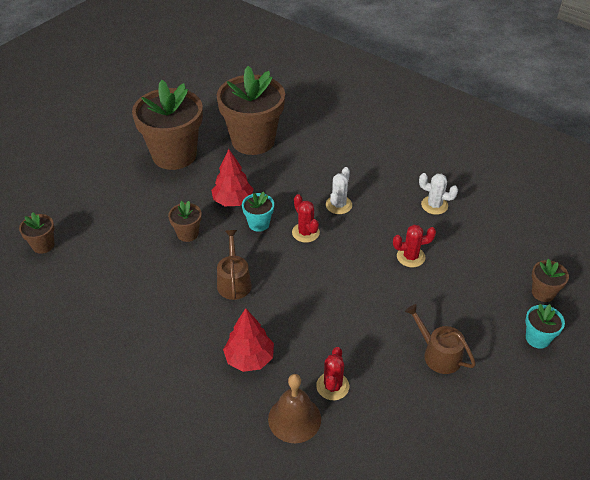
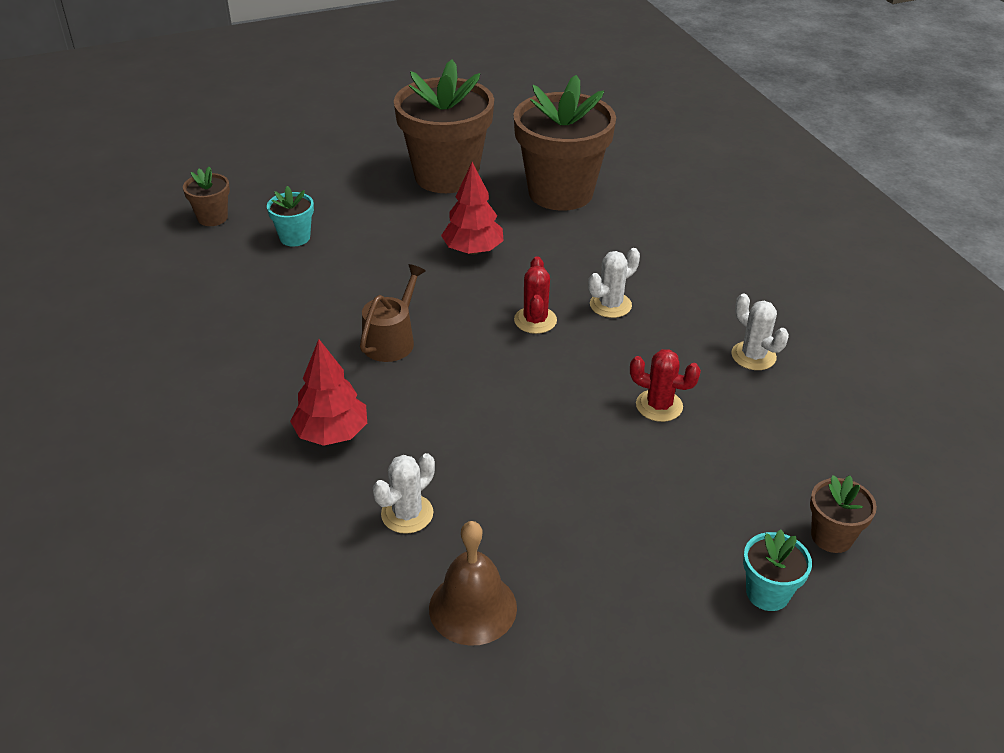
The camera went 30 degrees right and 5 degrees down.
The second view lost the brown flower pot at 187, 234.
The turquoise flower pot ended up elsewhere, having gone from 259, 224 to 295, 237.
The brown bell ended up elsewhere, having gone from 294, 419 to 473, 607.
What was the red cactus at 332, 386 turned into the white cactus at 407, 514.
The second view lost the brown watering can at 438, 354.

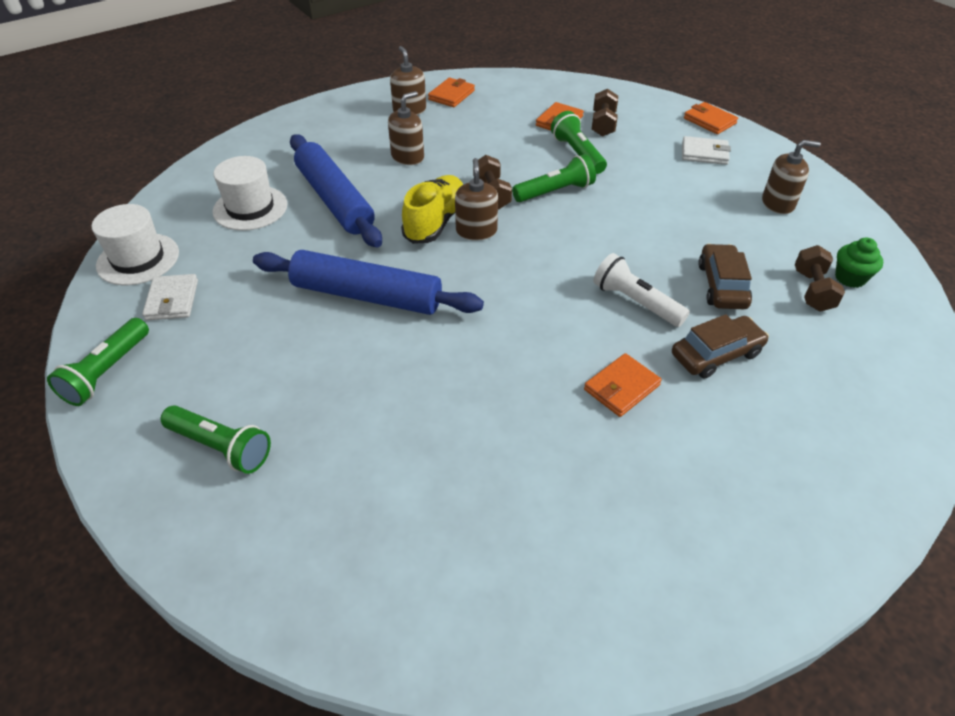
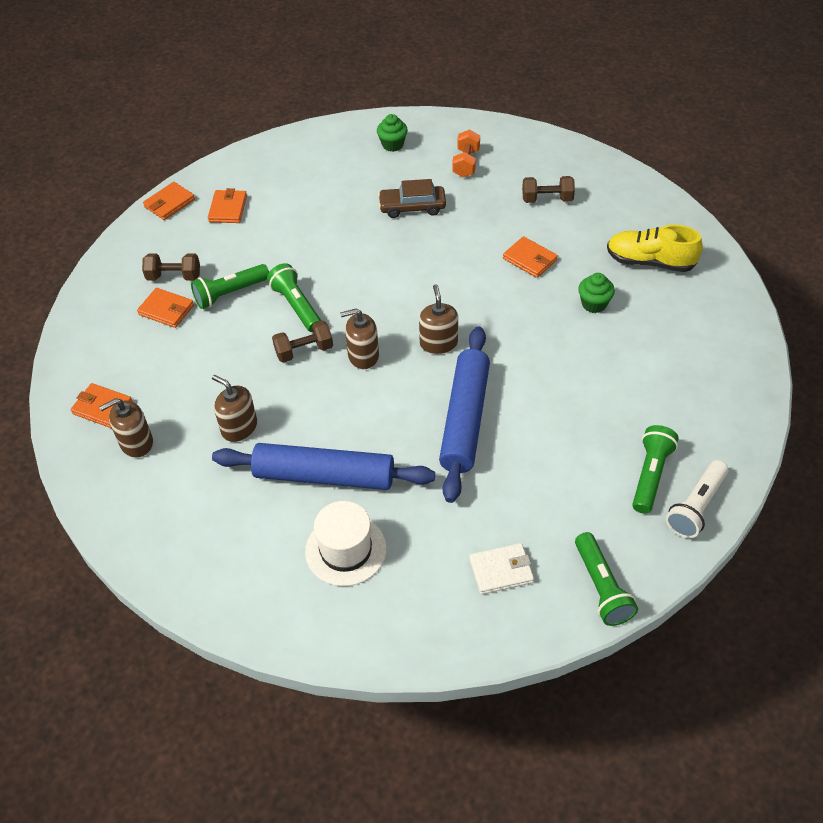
The camera went 95 degrees left and 5 degrees up.
The green flashlight at 107, 372 ended up facing another way, 60 degrees clockwise from before.
The second view lost the white hat at 138, 259.
The blue rolling pin at 334, 200 ended up facing another way, 45 degrees clockwise from before.
The yellow shoe ended up elsewhere, having gone from 435, 222 to 650, 262.
The white flashlight ended up elsewhere, having gone from 635, 302 to 696, 507.
The second view lost the brown car at 716, 354.
What was the white wallet at 704, 153 turned into the orange wallet at 228, 209.
The brown soap dispenser ended up elsewhere, having gone from 778, 203 to 438, 343.
The brown dumbbell ended up elsewhere, having gone from 812, 291 to 547, 199.
The second view gained the orange dumbbell at 466, 163.
The second view gained the green cupcake at 594, 304.

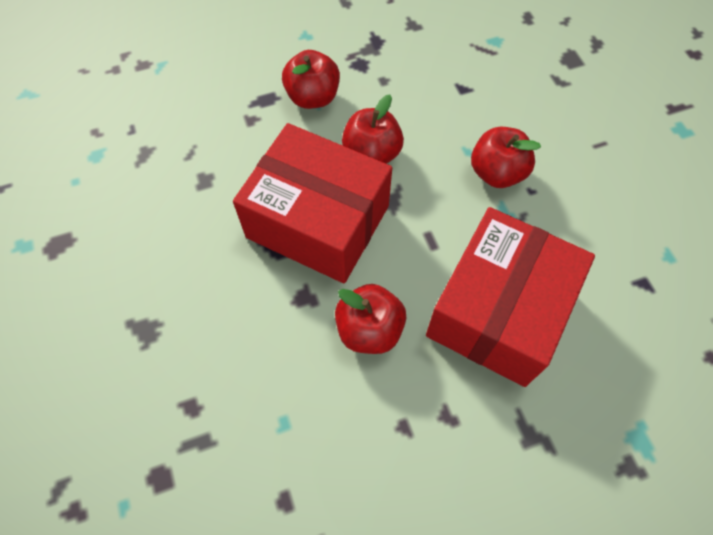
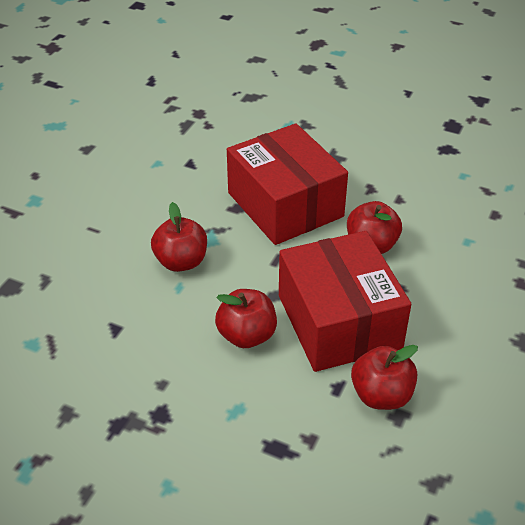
The camera went 135 degrees left and 20 degrees down.
The red apple ended up elsewhere, having gone from 313, 97 to 381, 395.
The red box at 498, 311 ended up facing another way, 75 degrees clockwise from before.

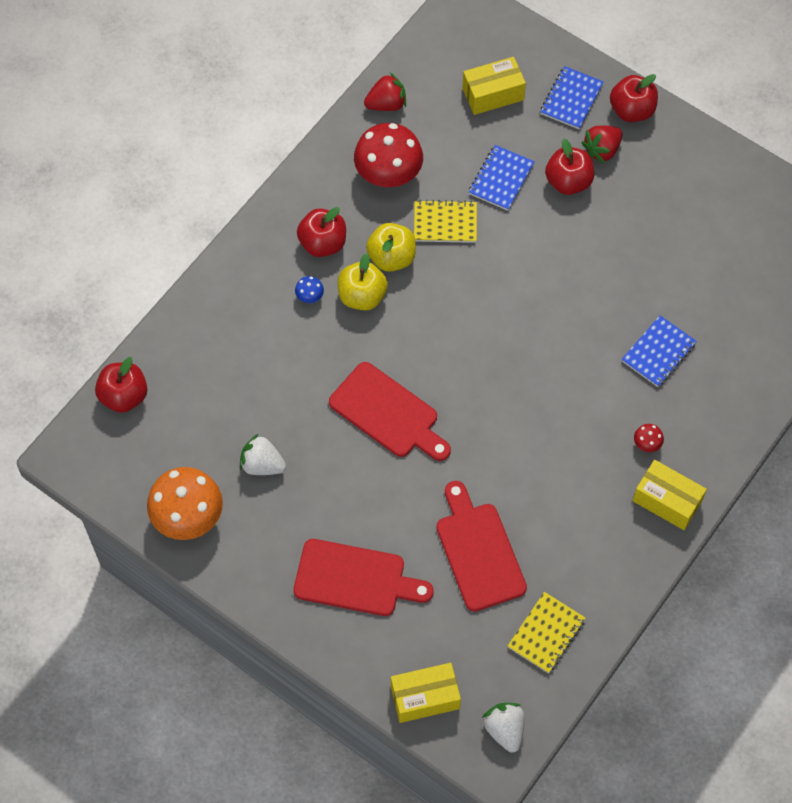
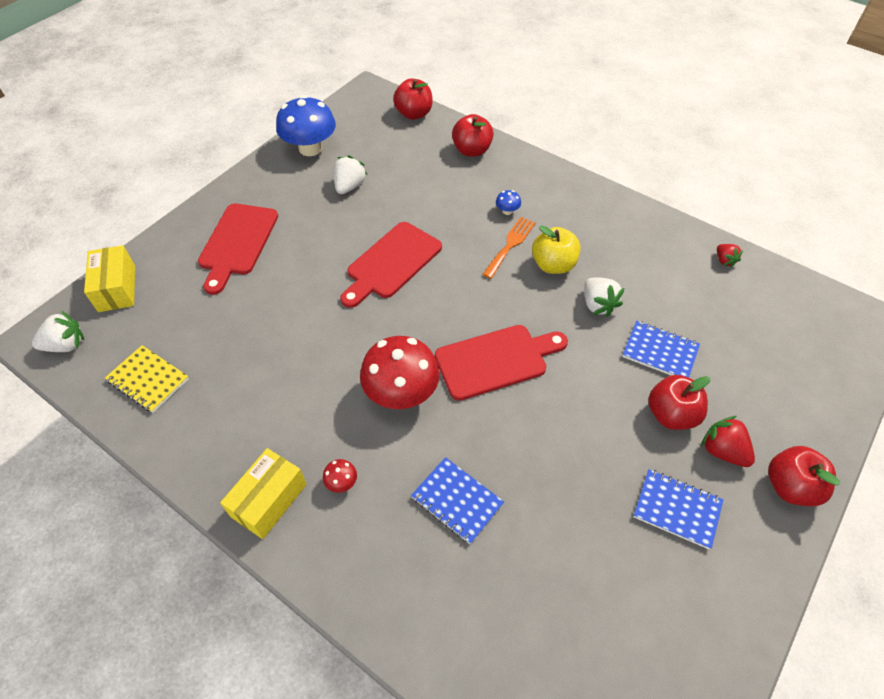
The camera went 90 degrees right and 10 degrees down.
What was the orange mushroom at 188, 517 turned into the blue mushroom at 310, 148.
The red apple ended up elsewhere, having gone from 323, 243 to 472, 150.
Where the yellow apple stood at 362, 296, the orange fork came to stand at 510, 245.
The red mushroom ended up elsewhere, having gone from 388, 174 to 401, 393.
The size of the red strawberry at 386, 104 changed by a factor of 0.63.
Where the yellow notebook stood at 445, 223, the white strawberry came to stand at 598, 305.
The red cutting board ended up elsewhere, having gone from 478, 551 to 496, 361.
The second view lost the yellow box at 493, 94.
The blue notebook ended up elsewhere, having gone from 571, 99 to 677, 509.

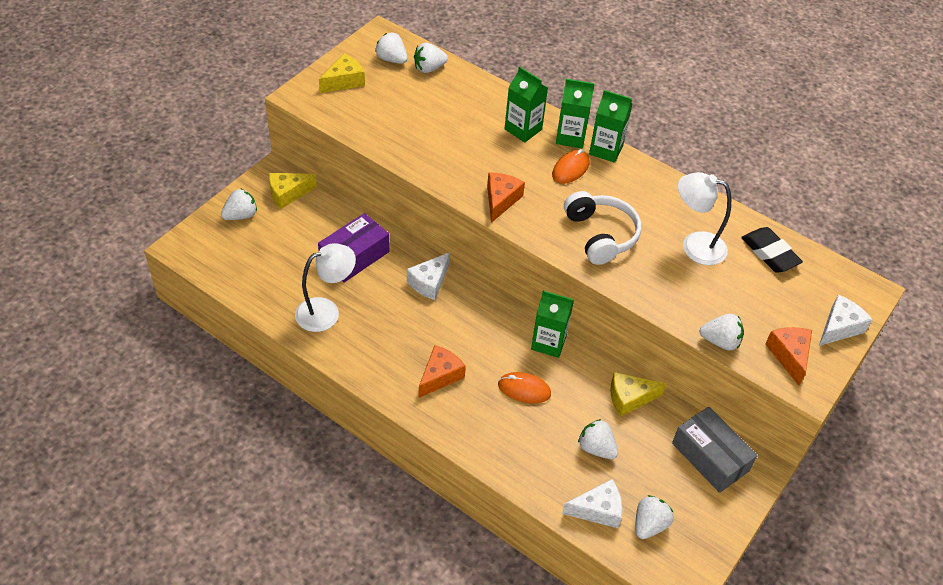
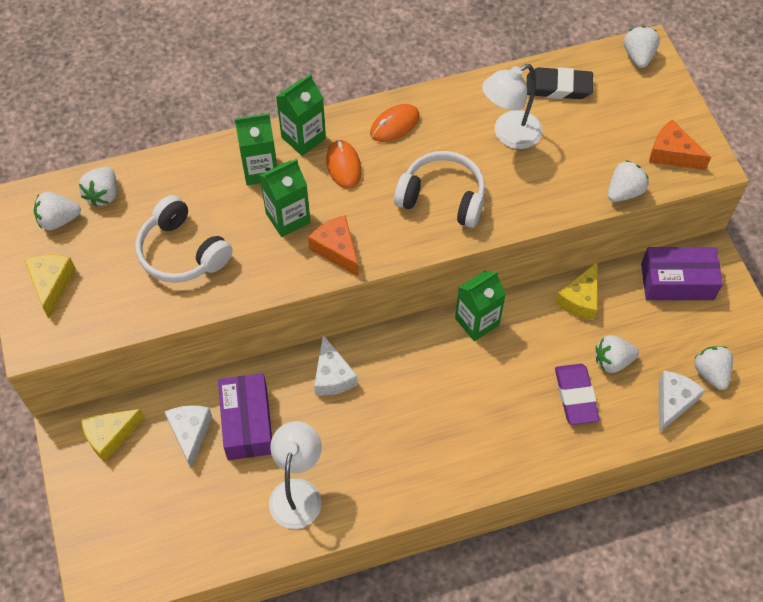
The camera went 50 degrees left and 10 degrees up.
The white strawberry ended up elsewhere, having gone from 241, 215 to 638, 56.
The yellow cheese at 288, 194 ended up facing another way, 45 degrees clockwise from before.
The second view lost the orange cheese at 440, 376.
The orange mouse ended up elsewhere, having gone from 524, 389 to 395, 125.
The green carton ended up elsewhere, having gone from 606, 150 to 288, 218.
What was the grey box at 710, 457 turned into the purple box at 677, 281.
The white cheese ended up elsewhere, having gone from 839, 327 to 190, 433.
The second view gained the white headphones at 182, 252.
The second view gained the purple eraser at 575, 396.

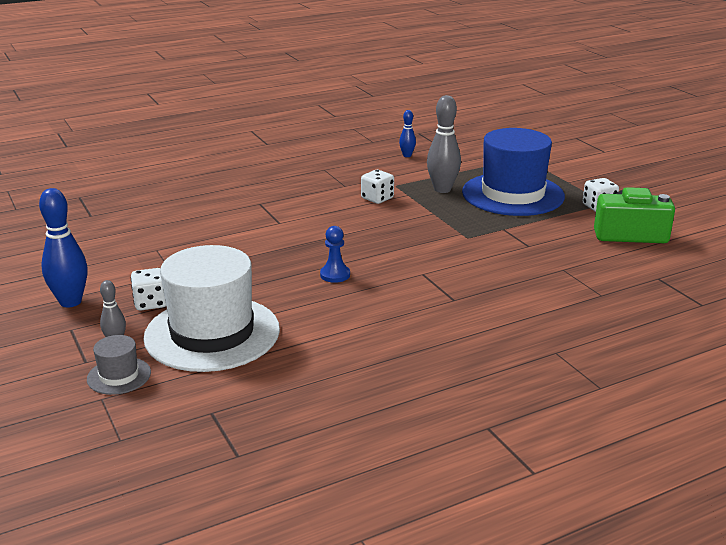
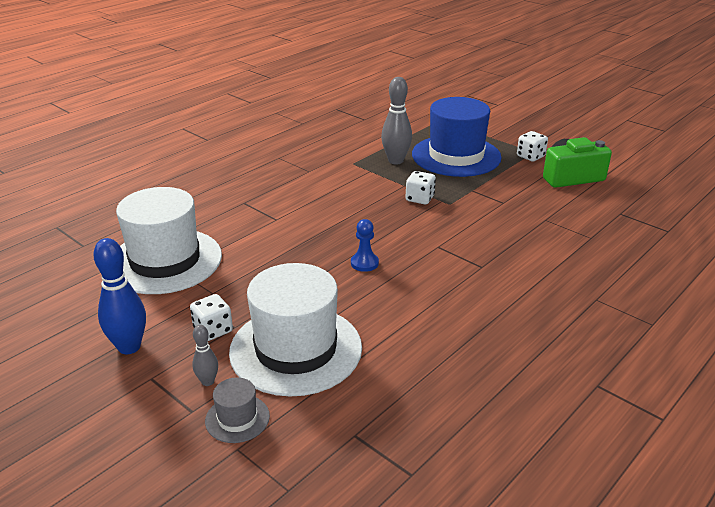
The camera went 20 degrees left and 5 degrees up.
The white dice ended up elsewhere, having gone from 377, 198 to 419, 198.
The second view lost the blue bowling pin at 407, 155.
The second view gained the white hat at 165, 261.

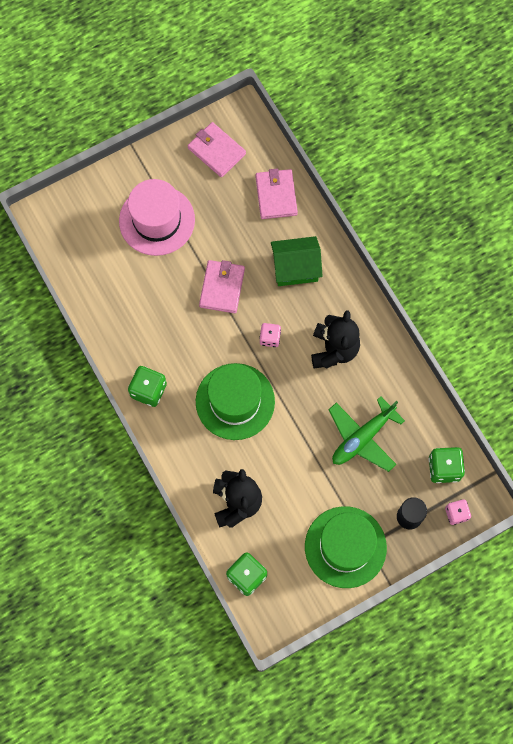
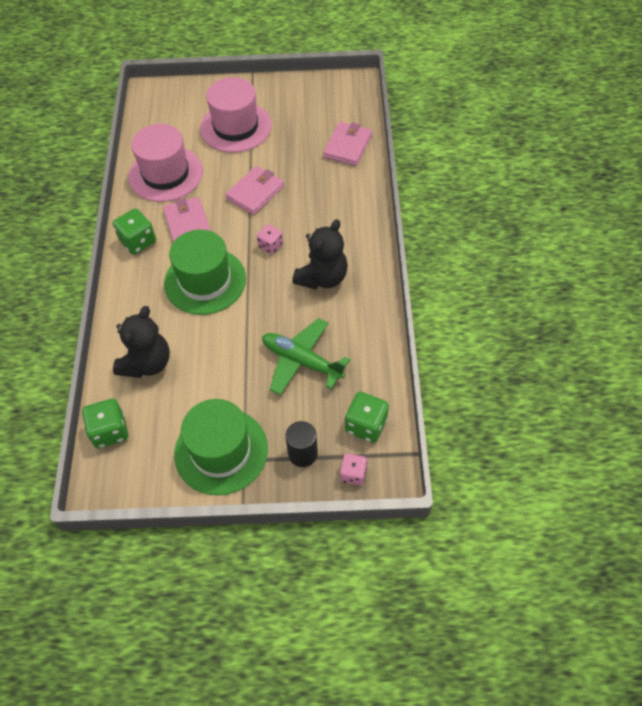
The camera went 30 degrees right and 15 degrees down.
The pink wallet ended up elsewhere, having gone from 216, 151 to 187, 224.
The second view lost the green house at 295, 268.
The green plane at 362, 437 ended up facing another way, 45 degrees clockwise from before.
The second view gained the pink hat at 165, 174.

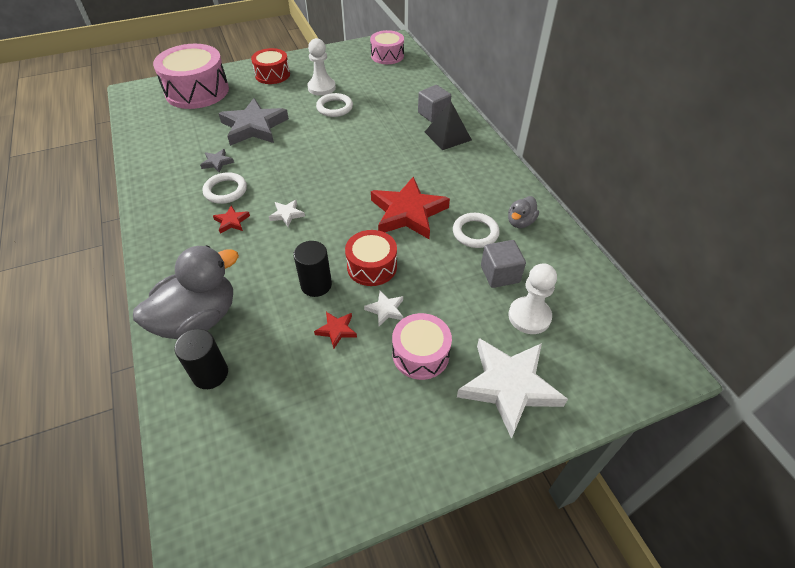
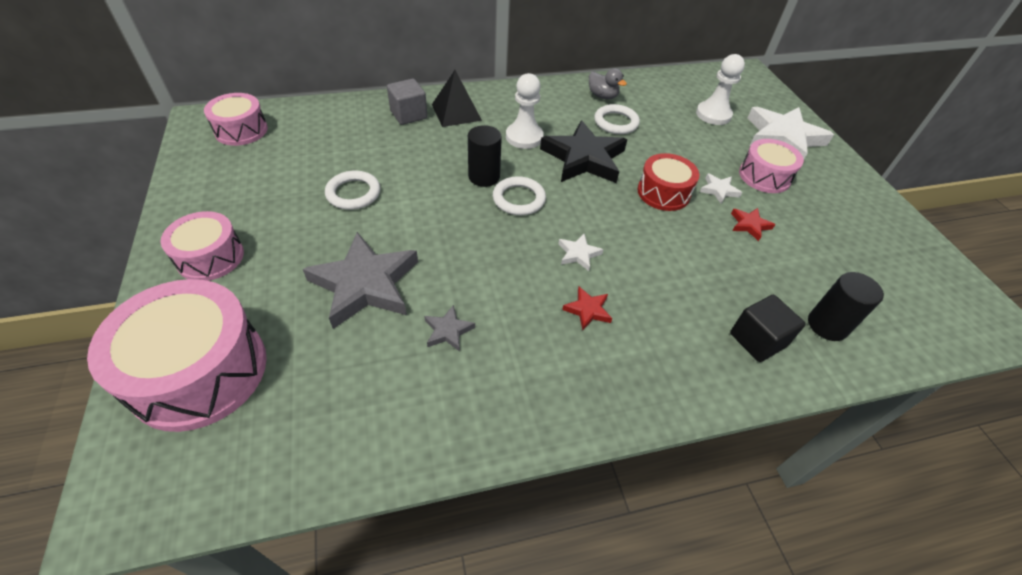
The camera went 85 degrees left and 0 degrees up.
Where the grey duck stood at 198, 319, the black cube came to stand at 757, 340.
The white ring ended up elsewhere, having gone from 225, 190 to 519, 199.
What was the red drum at 272, 75 turned into the pink drum at 210, 257.
The black cylinder ended up elsewhere, having gone from 316, 285 to 484, 177.
The white pawn ended up elsewhere, having gone from 321, 88 to 524, 137.
What was the red star at 408, 212 turned into the black star at 584, 158.
The second view lost the grey cube at 500, 274.

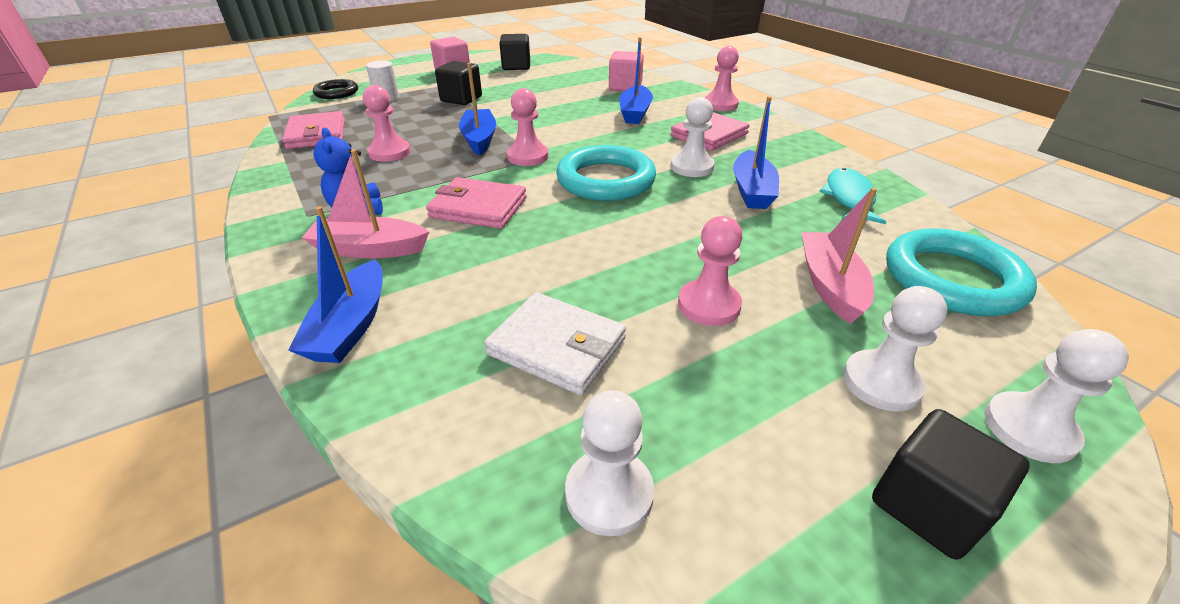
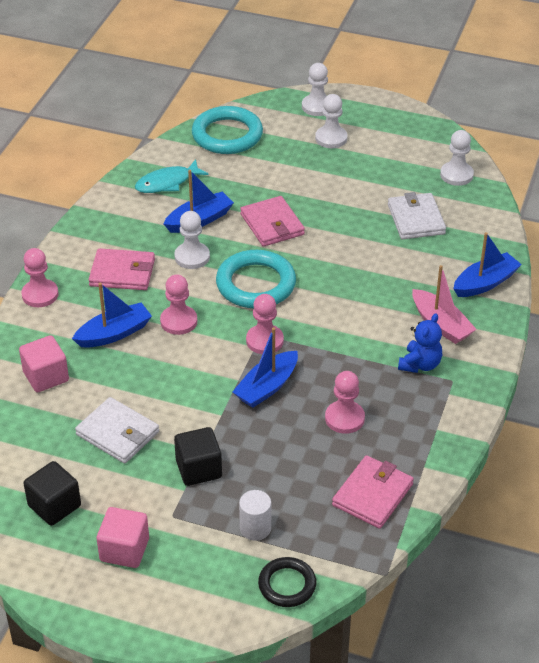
The camera went 130 degrees left and 5 degrees up.
The pink wallet ended up elsewhere, having gone from 478, 207 to 272, 224.
The pink pawn ended up elsewhere, having gone from 708, 305 to 178, 321.
The second view lost the pink boat at 830, 285.
The second view lost the black cube at 928, 505.
The second view gained the white wallet at 117, 433.

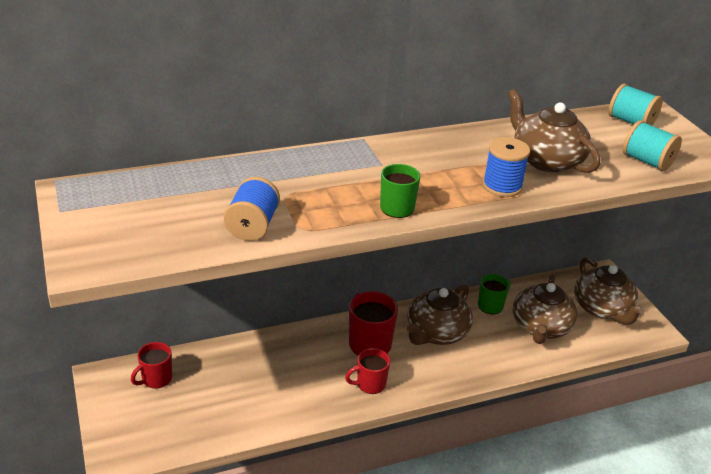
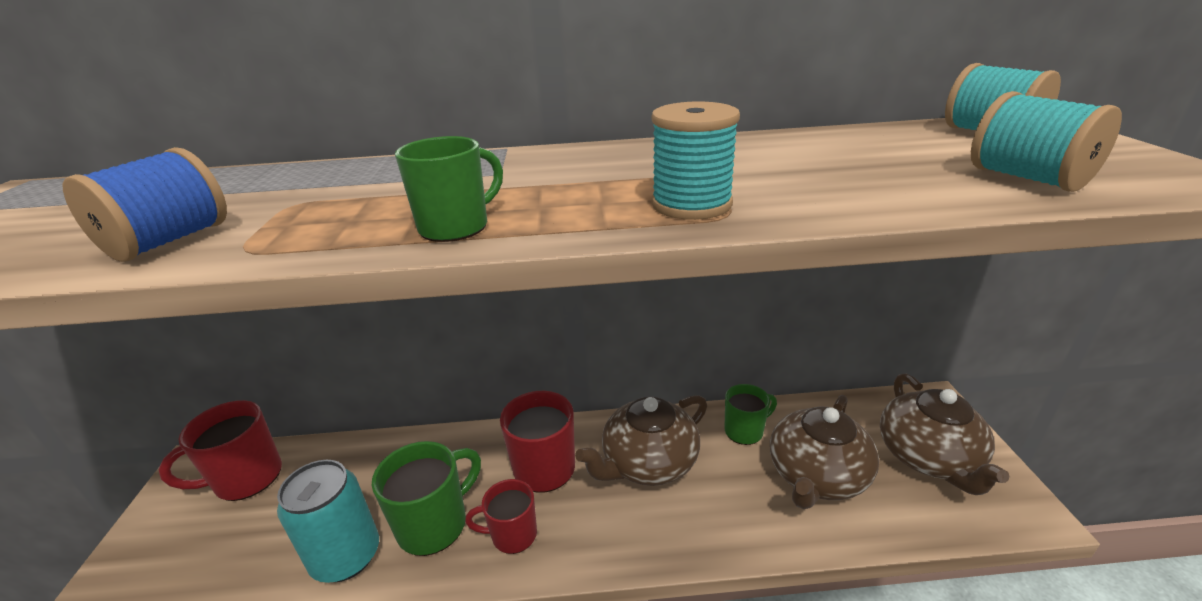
The camera went 20 degrees right and 5 degrees down.
The size of the red mug at 156, 379 changed by a factor of 1.55.
What was the blue spool at 502, 186 turned into the turquoise spool at 691, 204.
The second view lost the brown teapot at 546, 160.
The second view gained the turquoise can at 346, 556.
The second view gained the green mug at 434, 524.

